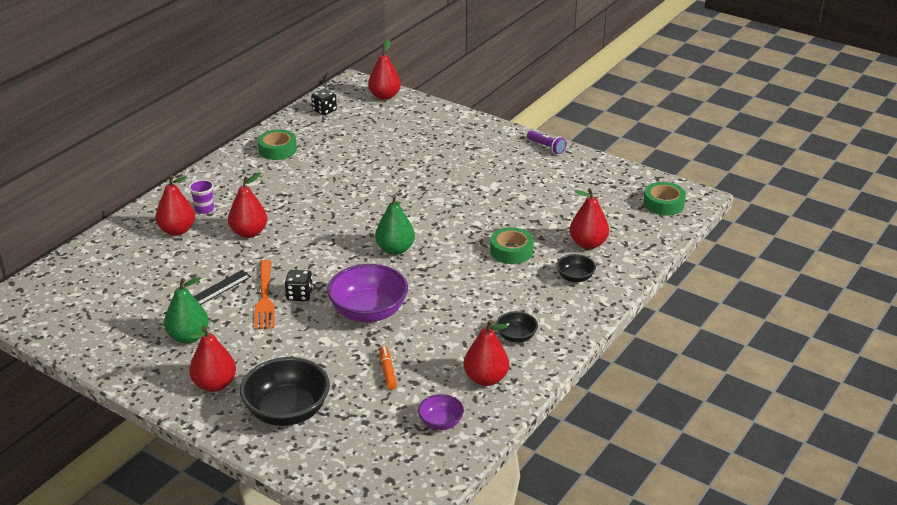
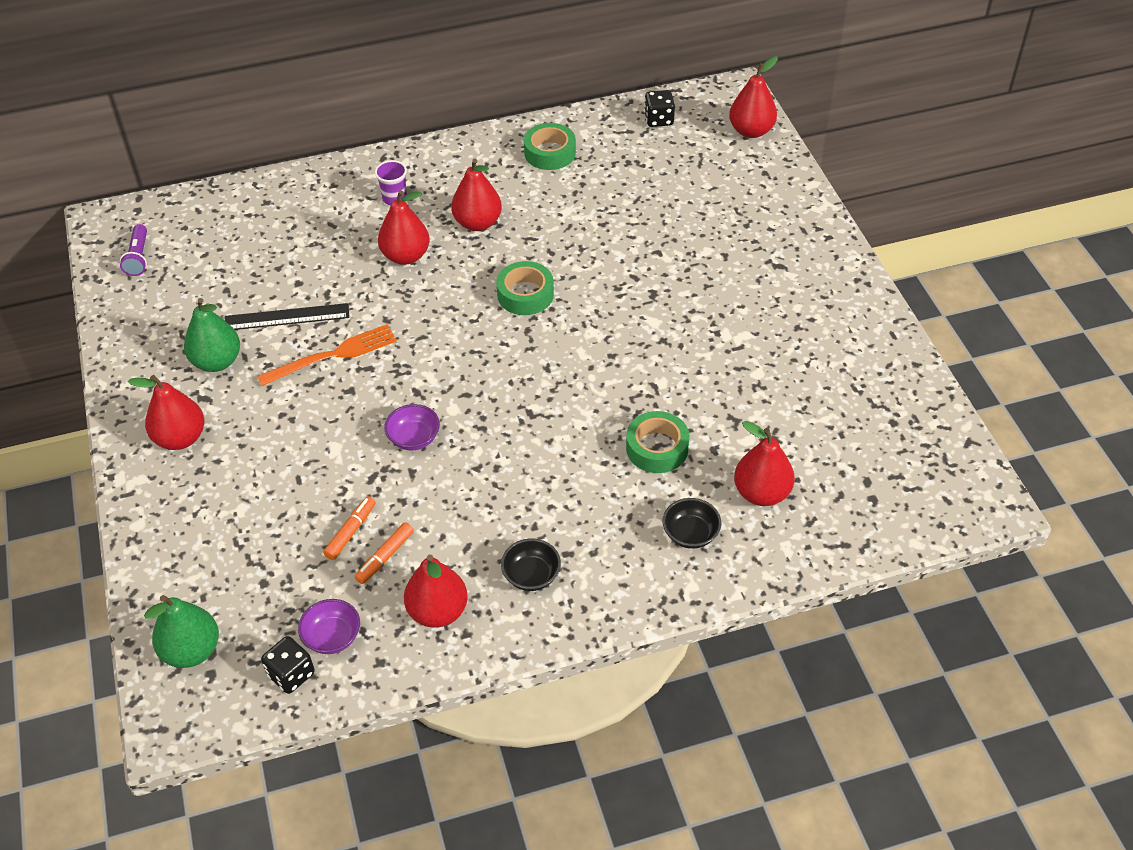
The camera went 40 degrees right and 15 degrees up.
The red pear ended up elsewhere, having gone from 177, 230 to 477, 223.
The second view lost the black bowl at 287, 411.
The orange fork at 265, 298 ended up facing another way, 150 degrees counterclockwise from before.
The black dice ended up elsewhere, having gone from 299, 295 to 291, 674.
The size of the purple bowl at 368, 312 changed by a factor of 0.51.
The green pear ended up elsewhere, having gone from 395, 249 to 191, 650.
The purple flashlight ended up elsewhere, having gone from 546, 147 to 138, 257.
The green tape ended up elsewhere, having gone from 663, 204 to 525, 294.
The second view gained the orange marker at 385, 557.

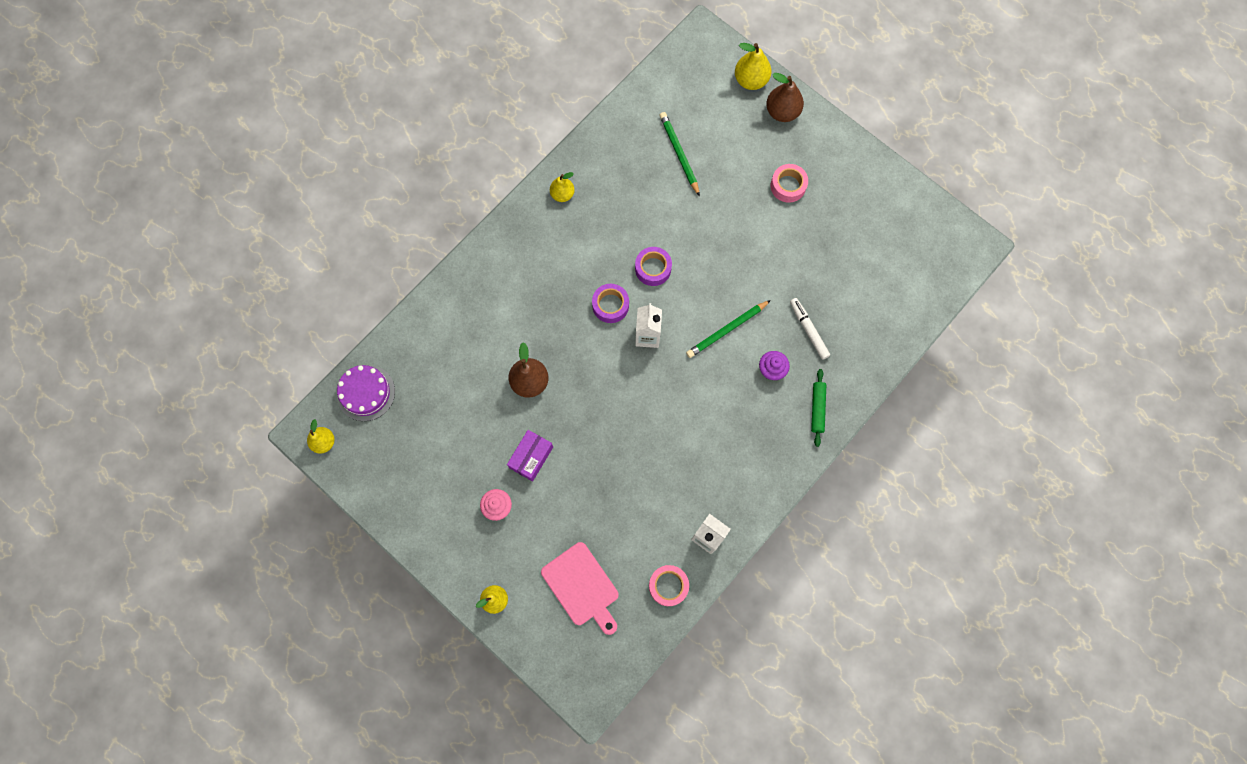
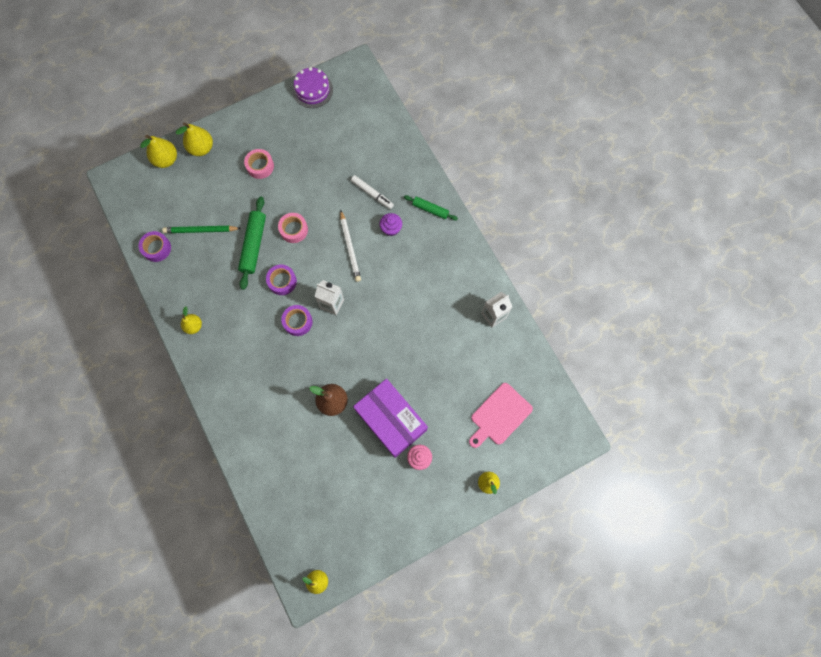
The camera went 70 degrees left and 0 degrees up.
The purple cake ended up elsewhere, having gone from 366, 393 to 312, 90.
The size of the purple box at 531, 457 changed by a factor of 1.93.
The pink cutting board at 582, 587 ended up facing another way, 150 degrees clockwise from before.
The pink tape ended up elsewhere, having gone from 668, 586 to 294, 230.
What was the green pencil at 727, 330 turned into the white pencil at 350, 247.
What was the brown pear at 782, 112 turned into the yellow pear at 201, 148.
The white marker at 808, 330 ended up facing another way, 135 degrees counterclockwise from before.
The second view gained the purple tape at 156, 248.
The second view gained the green rolling pin at 254, 245.

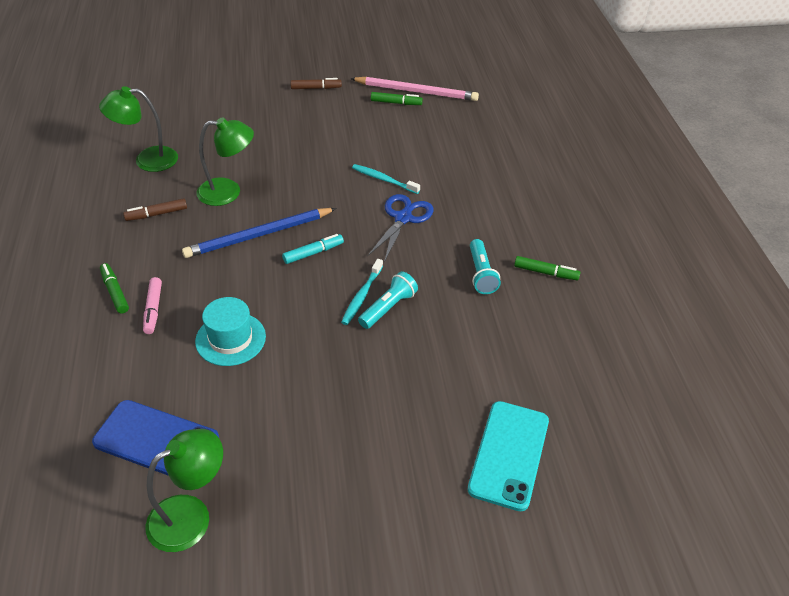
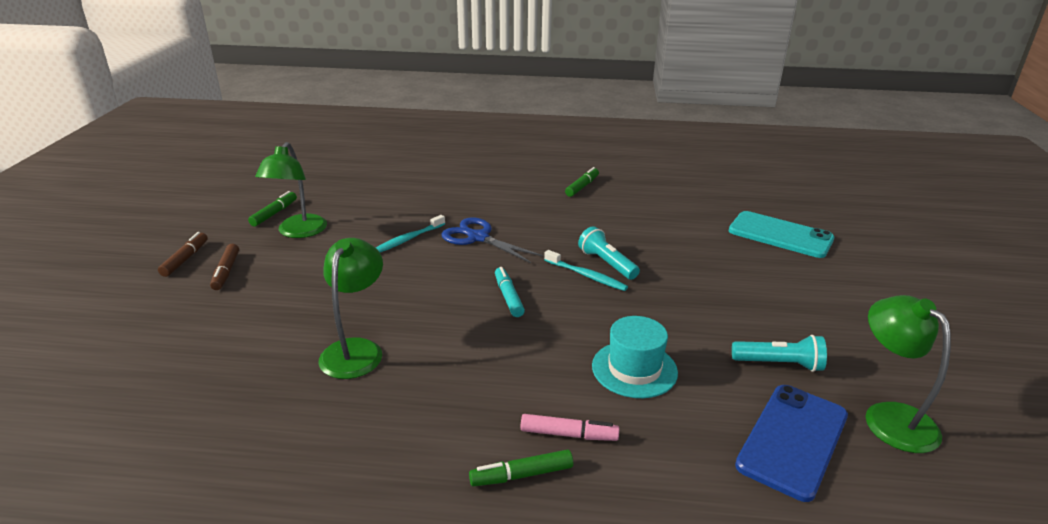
The camera went 75 degrees left and 15 degrees down.
The green lamp ended up elsewhere, having gone from 147, 160 to 298, 232.
The brown marker ended up elsewhere, having gone from 156, 214 to 226, 272.
The second view lost the blue pencil at 259, 235.
The second view lost the pink pencil at 416, 91.
The turquoise flashlight ended up elsewhere, having gone from 481, 274 to 779, 364.

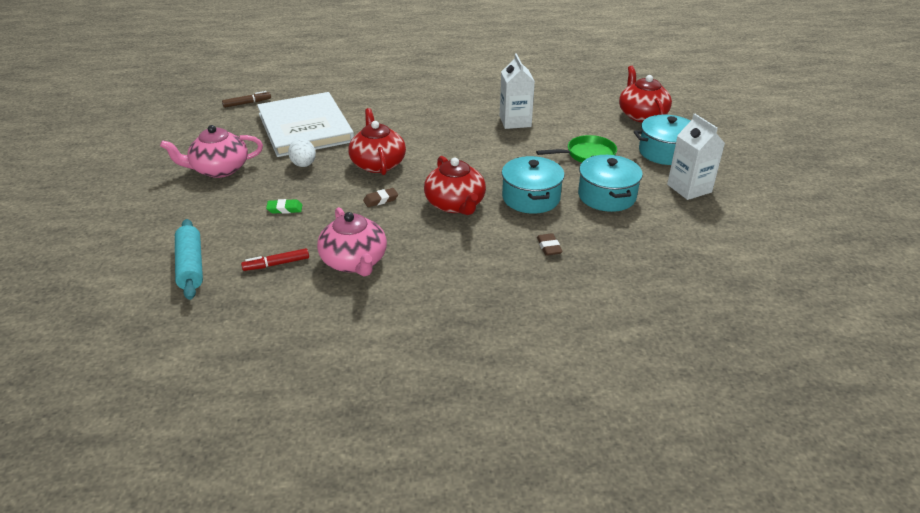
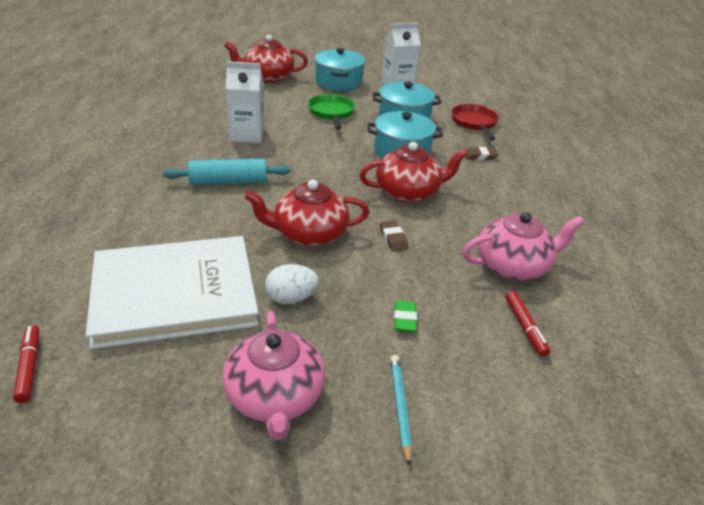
The camera went 85 degrees left and 0 degrees up.
The turquoise rolling pin ended up elsewhere, having gone from 191, 266 to 228, 181.
What was the brown marker at 247, 103 turned into the red marker at 29, 367.
The second view gained the turquoise pencil at 400, 407.
The second view gained the red pan at 474, 123.

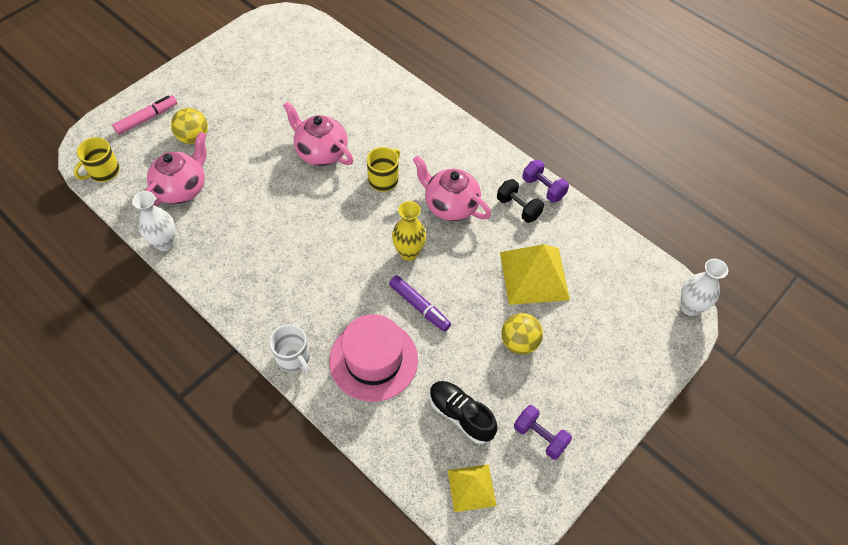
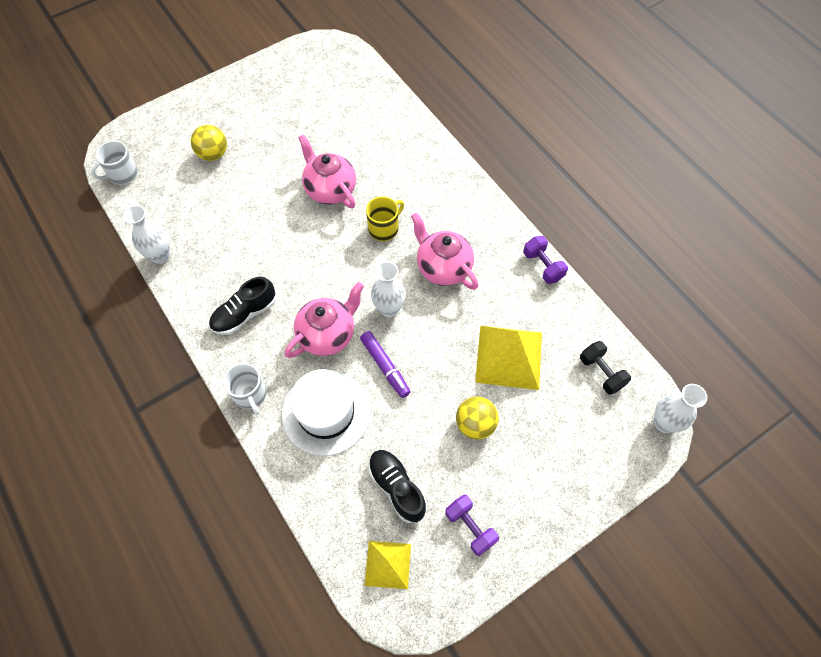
The camera went 15 degrees right and 5 degrees up.
What was the yellow mug at 103, 171 turned into the white mug at 122, 174.
The second view lost the pink marker at 147, 118.
The pink teapot ended up elsewhere, having gone from 182, 188 to 327, 334.
What was the pink hat at 373, 360 turned into the white hat at 326, 412.
What was the yellow vase at 408, 252 turned into the white vase at 389, 309.
The black dumbbell ended up elsewhere, having gone from 518, 208 to 601, 372.
The second view gained the black shoe at 244, 314.

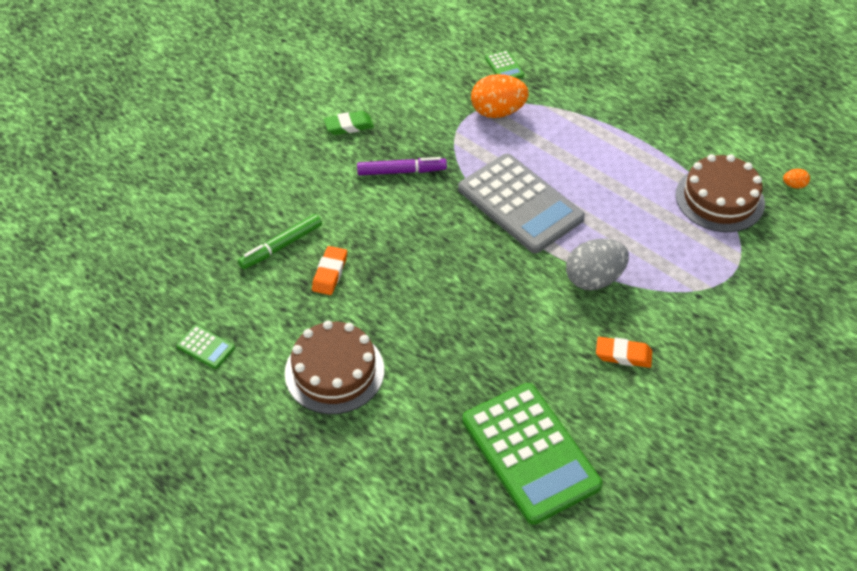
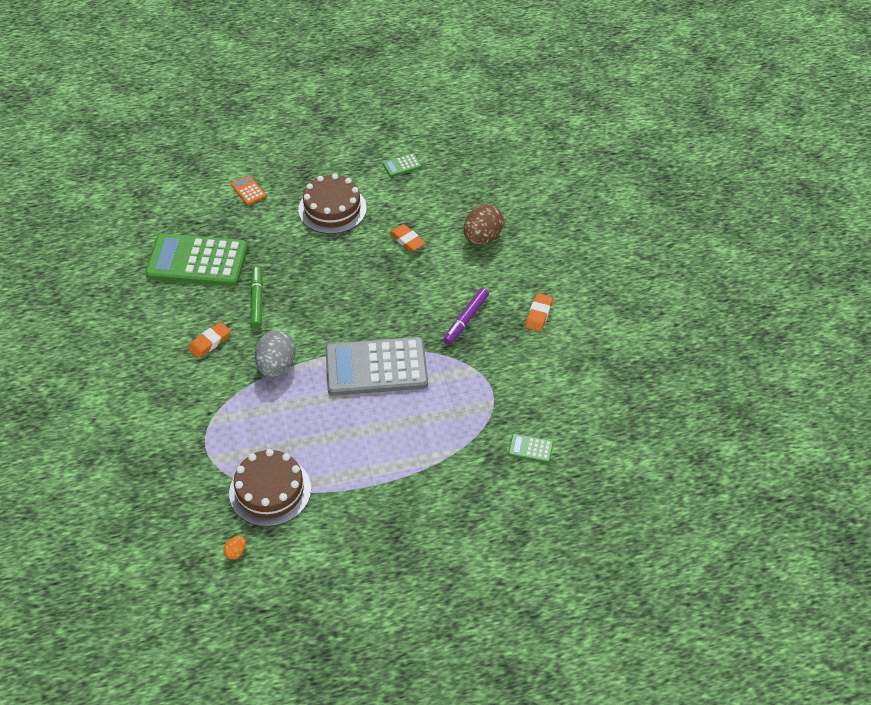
The camera went 125 degrees right and 0 degrees up.
The green marker ended up elsewhere, having gone from 281, 246 to 257, 300.
What was the green eraser at 349, 126 turned into the orange eraser at 538, 315.
The second view lost the orange egg at 497, 112.
The second view gained the orange calculator at 248, 190.
The second view gained the brown egg at 482, 237.

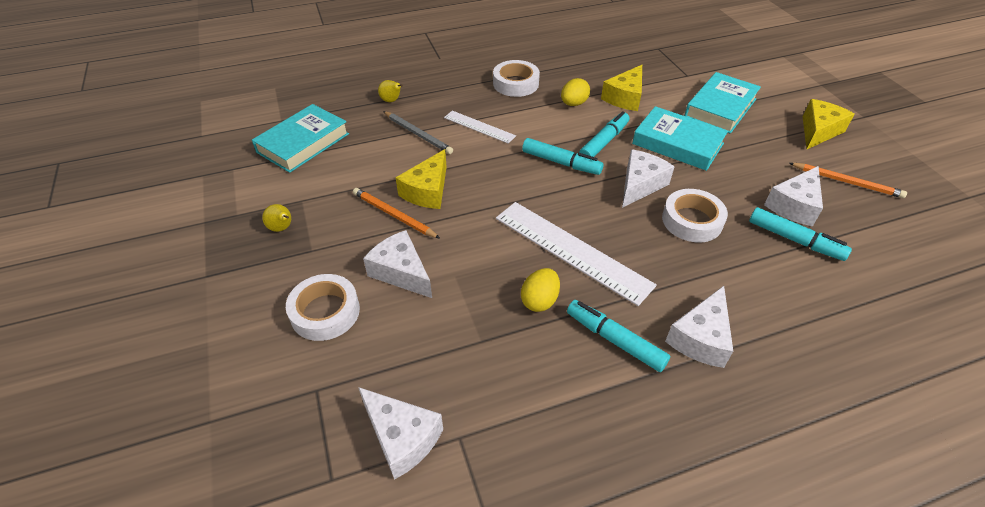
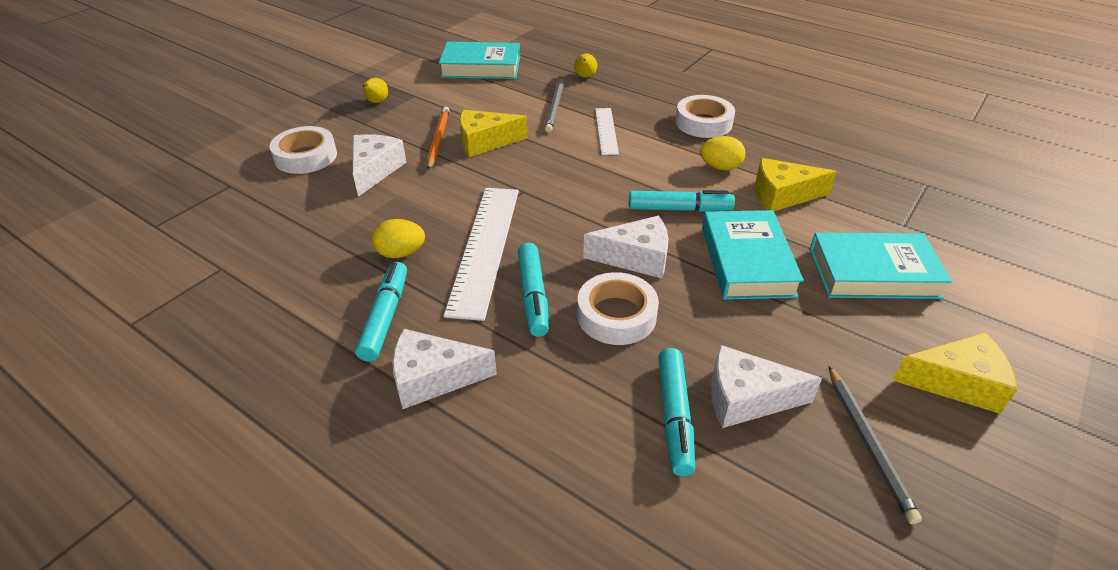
The camera went 55 degrees right and 5 degrees down.
The second view lost the white cheese at 401, 437.
The turquoise marker ended up elsewhere, having gone from 561, 163 to 533, 296.
What was the orange pencil at 846, 182 turned into the grey pencil at 868, 443.

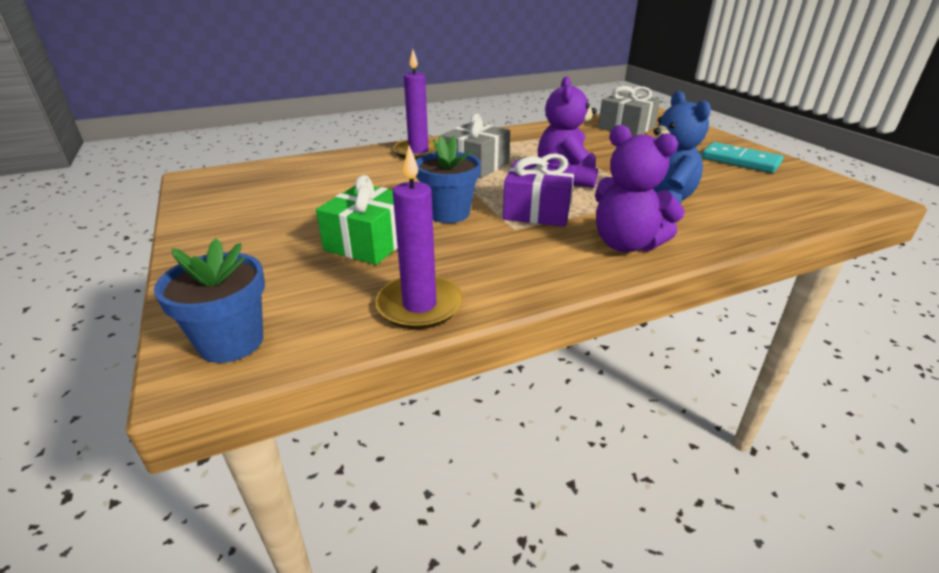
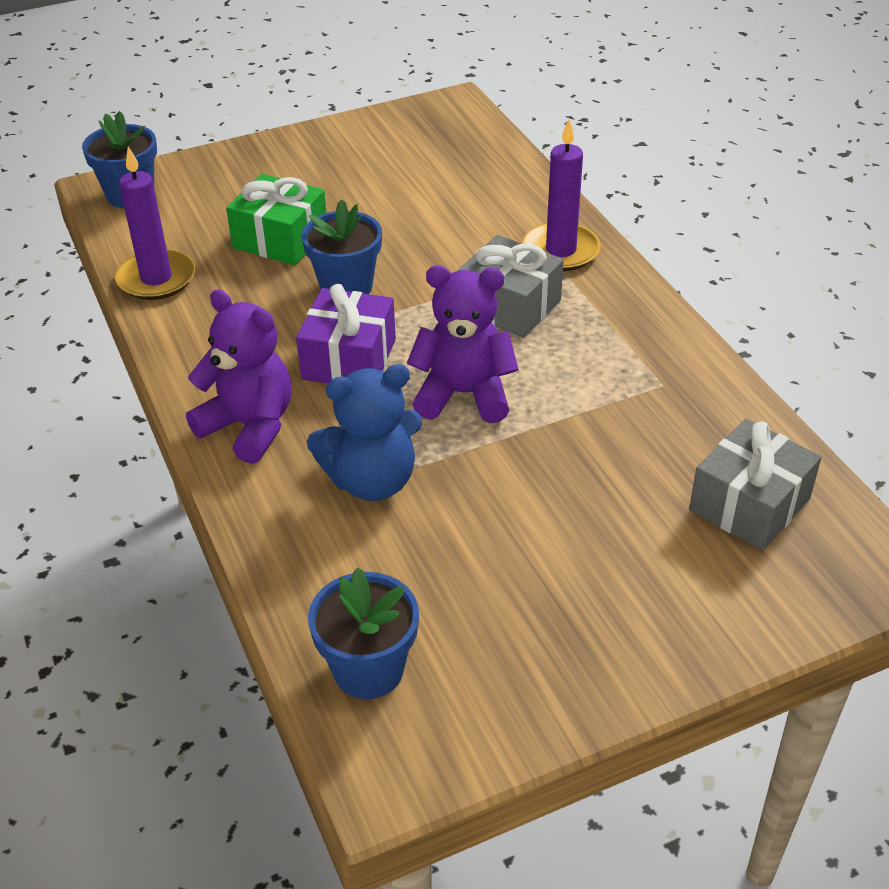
The camera went 90 degrees right and 10 degrees up.
The purple teddy bear at 626, 244 ended up facing another way, 90 degrees clockwise from before.
The second view lost the turquoise domino at 740, 161.
The second view gained the blue flower pot at 368, 670.

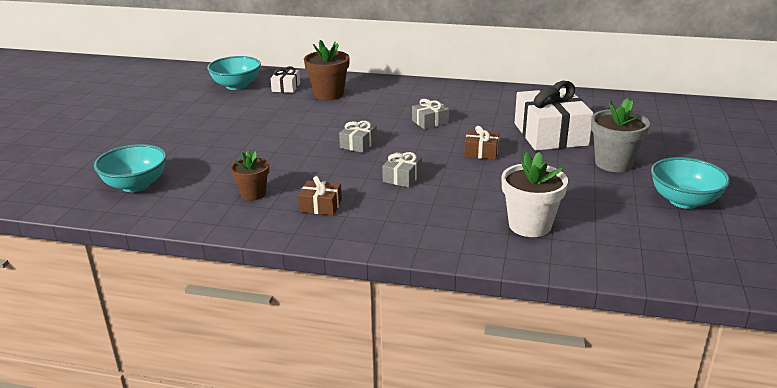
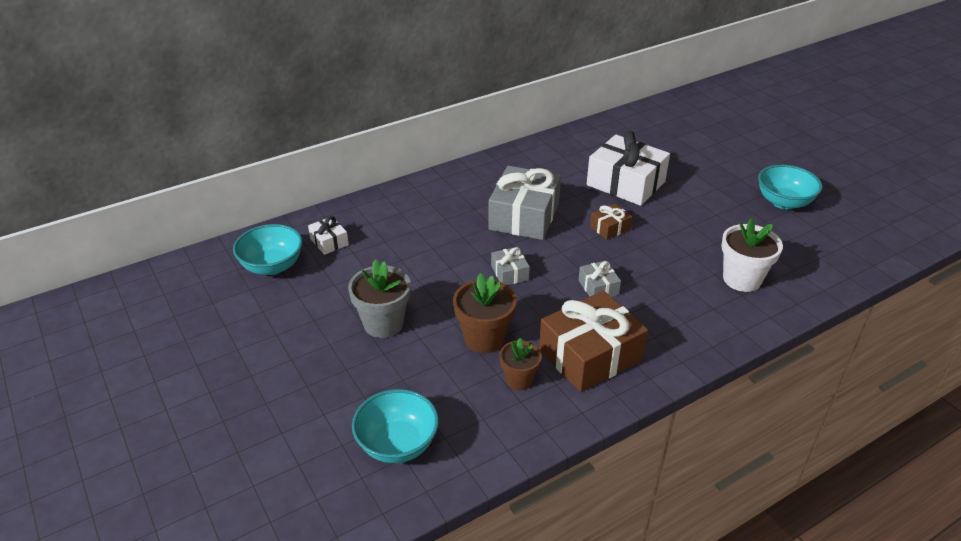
The camera went 45 degrees left and 10 degrees up.
The size of the brown gift at 320, 206 changed by a factor of 2.14.
The brown flower pot ended up elsewhere, having gone from 328, 94 to 484, 338.
The size of the grey gift at 430, 122 changed by a factor of 2.14.
The grey flower pot ended up elsewhere, having gone from 613, 163 to 383, 324.

